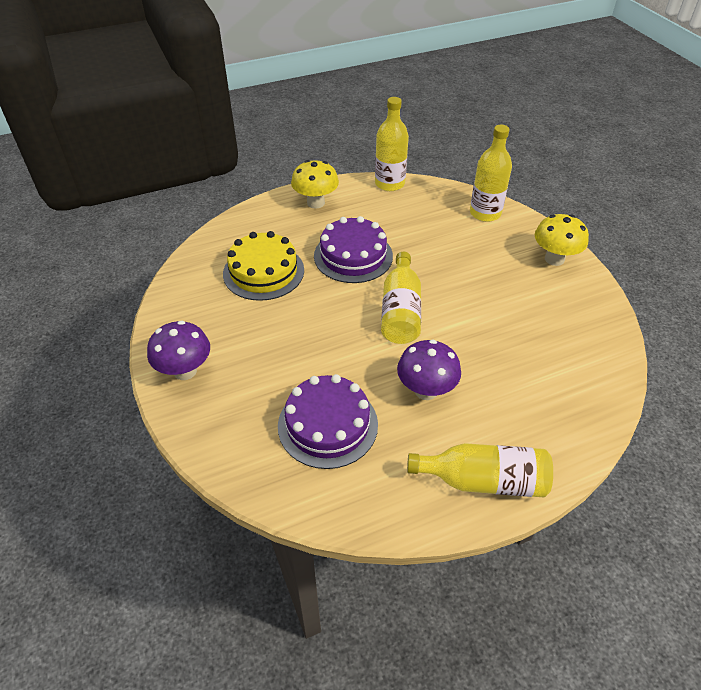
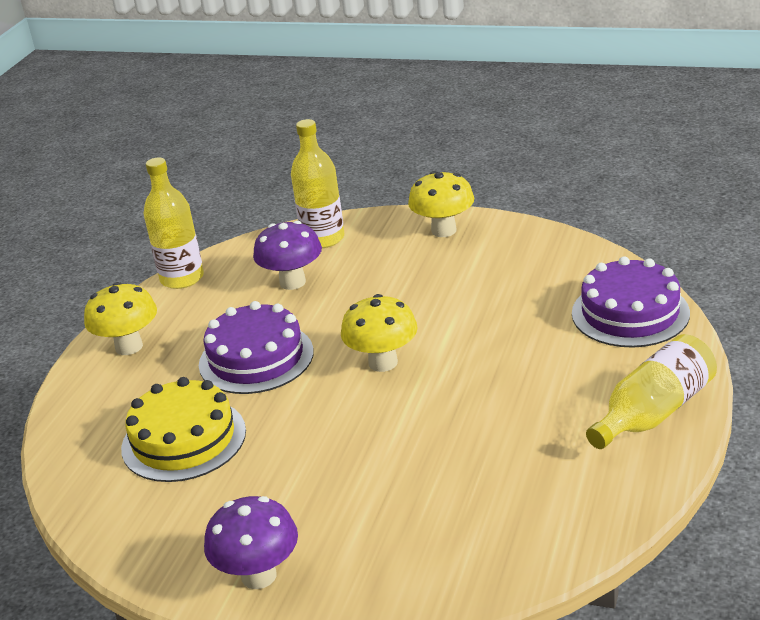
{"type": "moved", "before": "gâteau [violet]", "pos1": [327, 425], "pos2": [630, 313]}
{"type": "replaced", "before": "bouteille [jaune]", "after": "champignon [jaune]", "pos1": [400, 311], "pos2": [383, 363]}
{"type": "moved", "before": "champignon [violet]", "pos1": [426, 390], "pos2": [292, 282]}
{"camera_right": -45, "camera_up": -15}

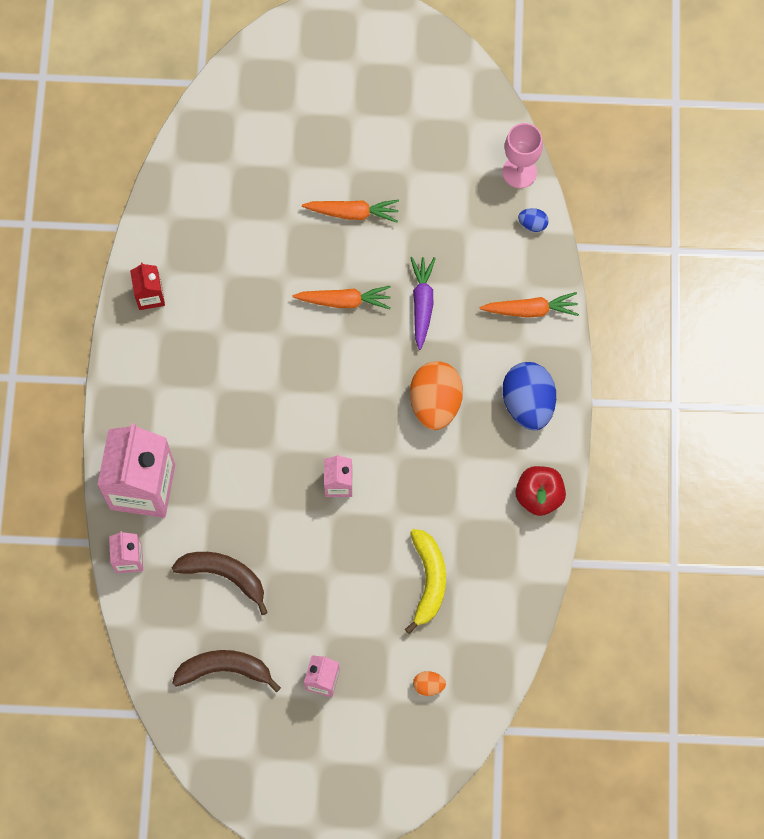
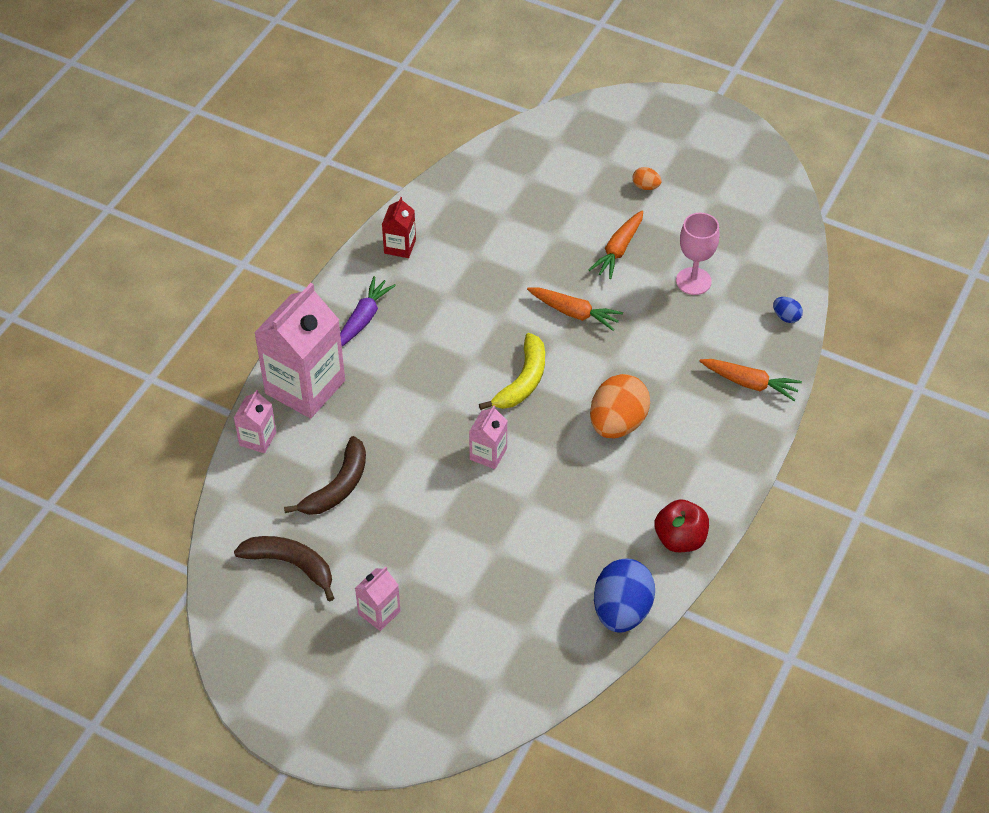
{"type": "turned", "before": "banane [marron]", "pos1": [224, 575], "pos2": [337, 486], "turn": 75}
{"type": "turned", "before": "carotte [orange]", "pos1": [352, 213], "pos2": [618, 250], "turn": 90}
{"type": "moved", "before": "banane [jaune]", "pos1": [428, 580], "pos2": [522, 381]}
{"type": "moved", "before": "carotte [violet]", "pos1": [422, 304], "pos2": [363, 319]}
{"type": "moved", "before": "œuf [orange]", "pos1": [428, 685], "pos2": [646, 186]}
{"type": "moved", "before": "verre à pied [rose]", "pos1": [519, 172], "pos2": [693, 281]}
{"type": "moved", "before": "œuf [bleu]", "pos1": [528, 403], "pos2": [622, 611]}
{"camera_right": 25, "camera_up": -20}

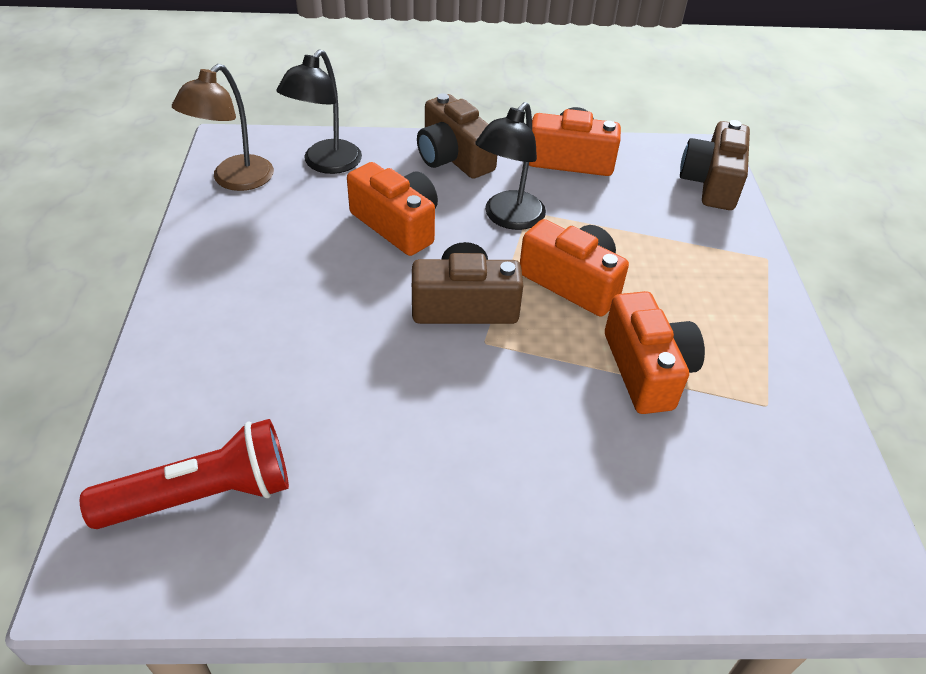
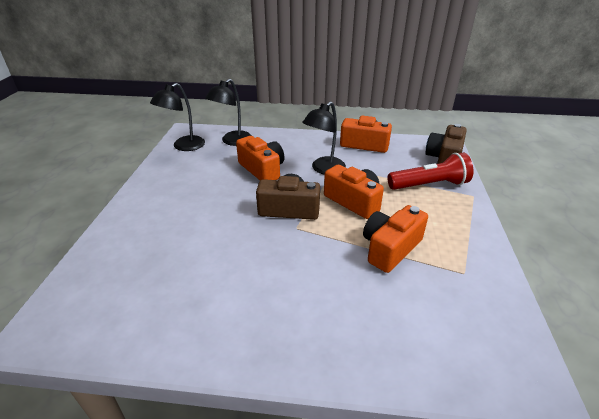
{"type": "moved", "before": "lampe de poche [rouge]", "pos1": [203, 495], "pos2": [429, 185]}
{"type": "recoloured", "before": "lampe [marron]", "after": "lampe [noir]", "pos1": [235, 180], "pos2": [184, 146]}
{"type": "removed", "before": "appareil photo [marron]", "pos1": [453, 157]}
{"type": "turned", "before": "appareil photo [orange]", "pos1": [647, 370], "pos2": [390, 248], "turn": -135}
{"camera_right": 10, "camera_up": -10}

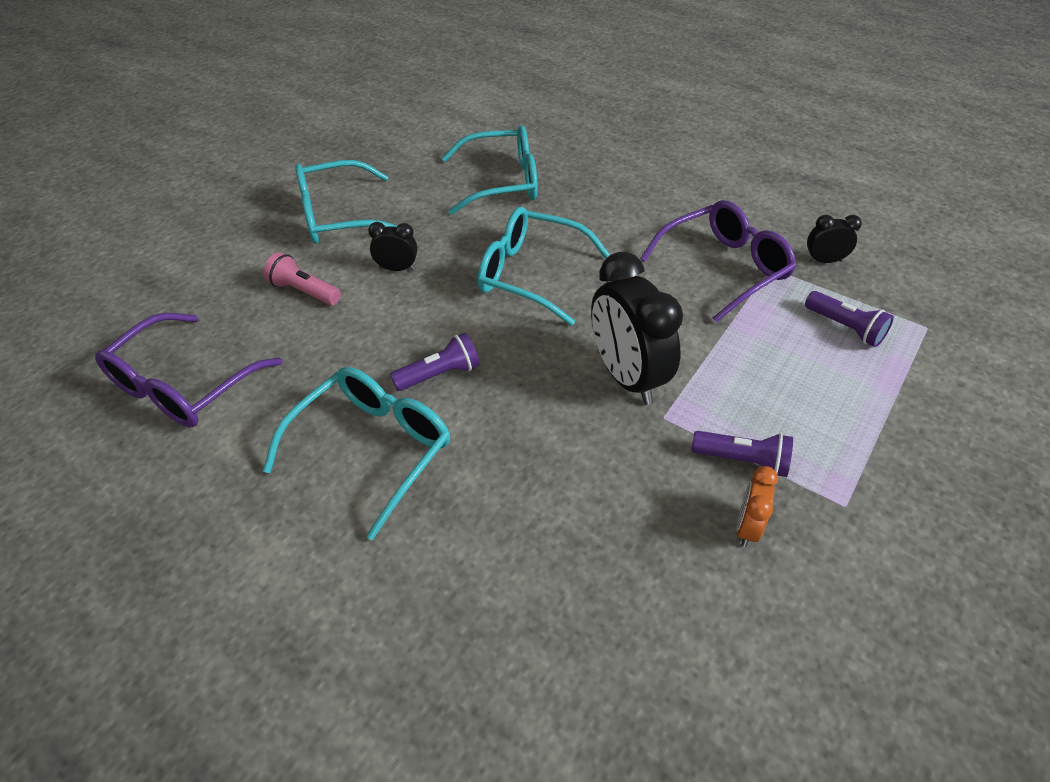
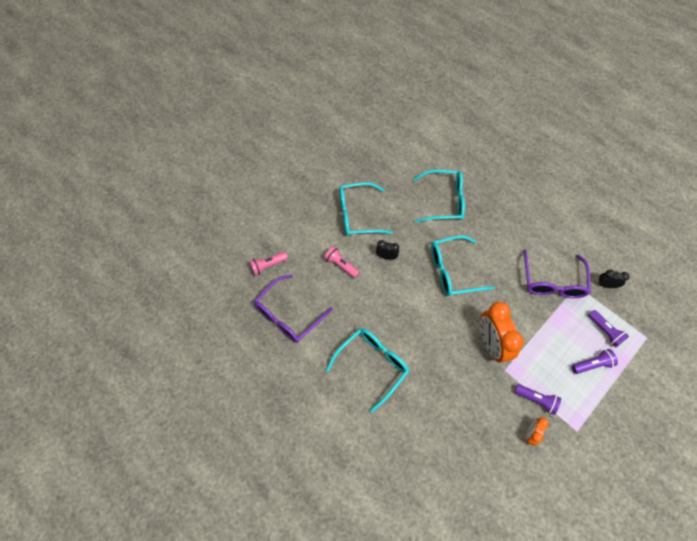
{"type": "moved", "before": "lampe de poche [violet]", "pos1": [439, 374], "pos2": [592, 364]}
{"type": "turned", "before": "lunettes [turquoise]", "pos1": [530, 274], "pos2": [452, 271], "turn": -45}
{"type": "recoloured", "before": "réveil [noir]", "after": "réveil [orange]", "pos1": [626, 377], "pos2": [491, 344]}
{"type": "turned", "before": "lunettes [violet]", "pos1": [724, 268], "pos2": [552, 282], "turn": 120}
{"type": "added", "after": "lampe de poche [rose]", "pos2": [268, 266]}
{"camera_right": 10, "camera_up": 15}

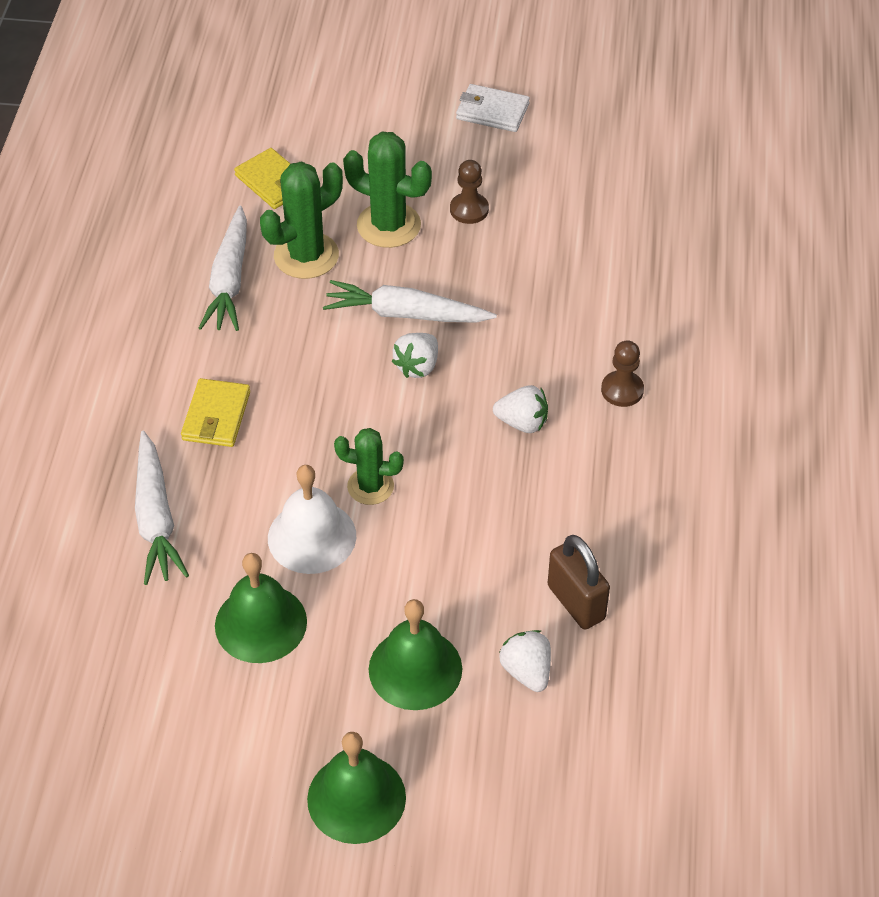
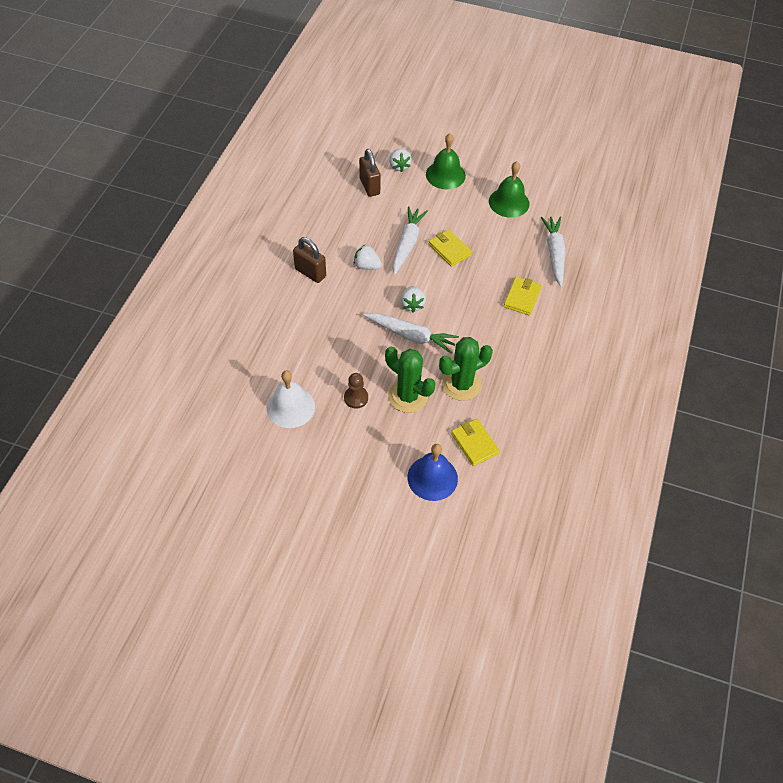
{"type": "moved", "before": "carotte [blanc]", "pos1": [229, 280], "pos2": [407, 244]}
{"type": "moved", "before": "cloche [blanc]", "pos1": [312, 537], "pos2": [290, 407]}
{"type": "removed", "before": "cloche [vert]", "pos1": [356, 798]}
{"type": "replaced", "before": "cactus [vert]", "after": "portefeuille [jaune]", "pos1": [370, 486], "pos2": [449, 249]}
{"type": "turned", "before": "fraise [blanc]", "pos1": [417, 366], "pos2": [412, 305], "turn": 135}
{"type": "removed", "before": "portefeuille [blanc]", "pos1": [492, 111]}
{"type": "replaced", "before": "pion [marron]", "after": "cadenas [marron]", "pos1": [622, 390], "pos2": [310, 273]}
{"type": "added", "after": "cloche [bleu]", "pos2": [432, 478]}
{"camera_right": -170, "camera_up": 5}

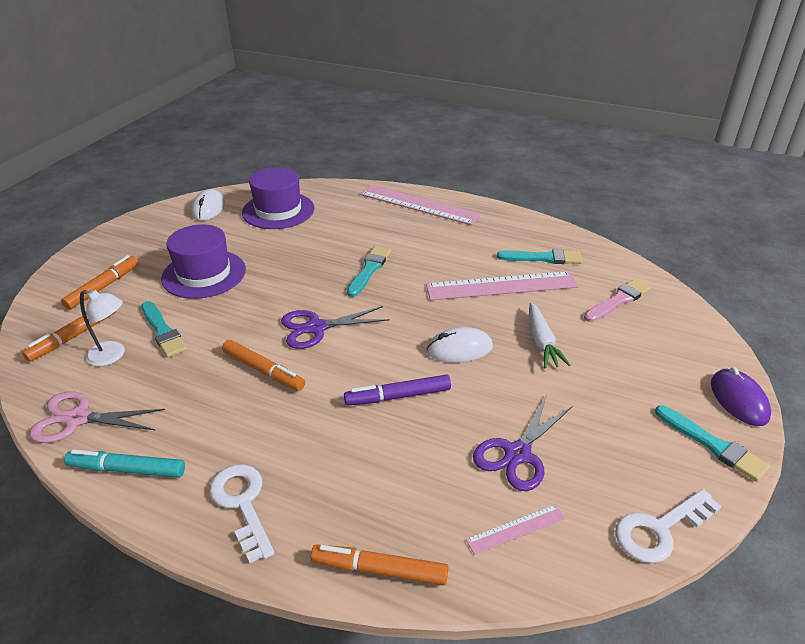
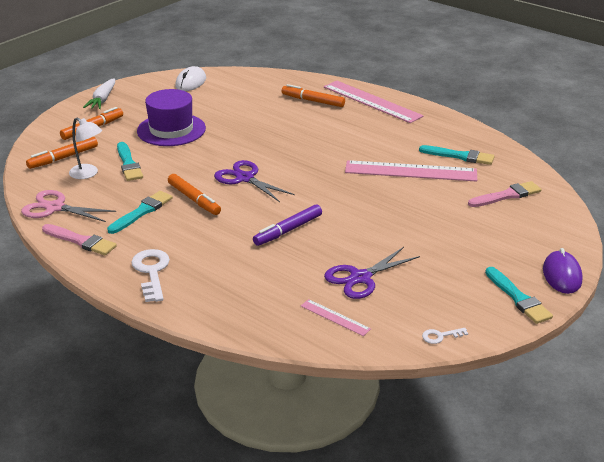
{"type": "replaced", "before": "feutre [turquoise]", "after": "pinceau [rose]", "pos1": [127, 469], "pos2": [81, 241]}
{"type": "removed", "before": "chapeau [violet]", "pos1": [278, 210]}
{"type": "turned", "before": "ciseaux [violet]", "pos1": [316, 328], "pos2": [245, 178], "turn": 45}
{"type": "moved", "before": "feutre [orange]", "pos1": [379, 570], "pos2": [313, 101]}
{"type": "turned", "before": "feutre [violet]", "pos1": [398, 396], "pos2": [288, 230], "turn": -45}
{"type": "moved", "before": "pinceau [turquoise]", "pos1": [369, 269], "pos2": [142, 212]}
{"type": "removed", "before": "souris [blanc]", "pos1": [459, 349]}
{"type": "turned", "before": "règle [rose]", "pos1": [516, 529], "pos2": [335, 317], "turn": 45}
{"type": "moved", "before": "carotte [blanc]", "pos1": [541, 342], "pos2": [102, 100]}
{"type": "resized", "before": "clé [blanc]", "pos1": [659, 529], "pos2": [440, 336], "scale": 0.51}
{"camera_right": 15, "camera_up": -5}

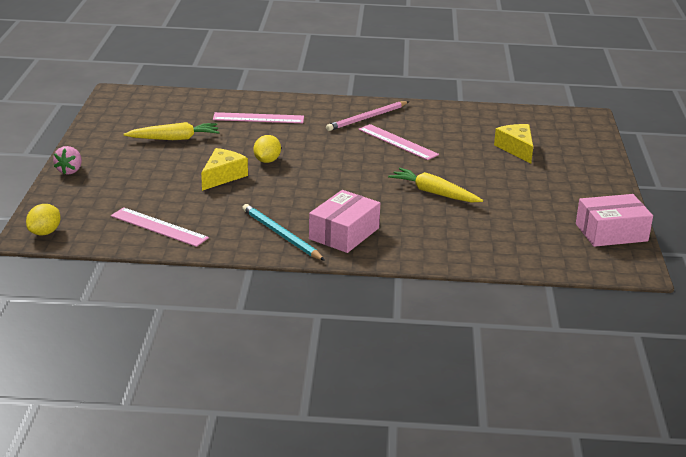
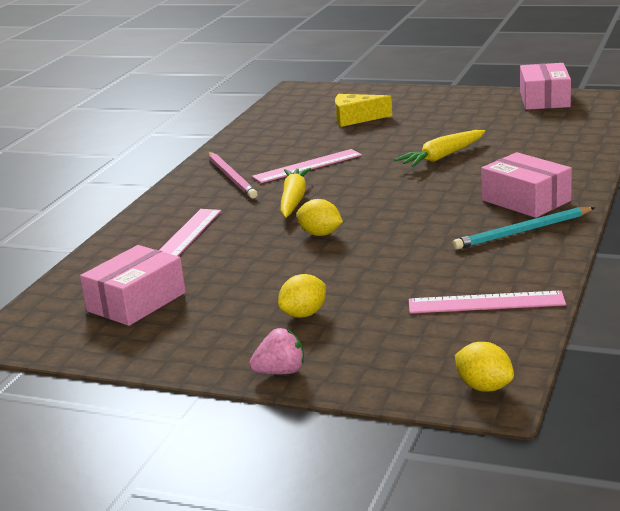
{"type": "turned", "before": "fraise [rose]", "pos1": [70, 171], "pos2": [280, 372], "turn": -45}
{"type": "turned", "before": "règle [rose]", "pos1": [159, 227], "pos2": [486, 302], "turn": 45}
{"type": "moved", "before": "carotte [jaune]", "pos1": [174, 139], "pos2": [293, 200]}
{"type": "removed", "before": "fromage [jaune]", "pos1": [223, 176]}
{"type": "added", "after": "boîte [rose]", "pos2": [136, 302]}
{"type": "added", "after": "citron [jaune]", "pos2": [304, 314]}
{"camera_right": -70, "camera_up": -5}

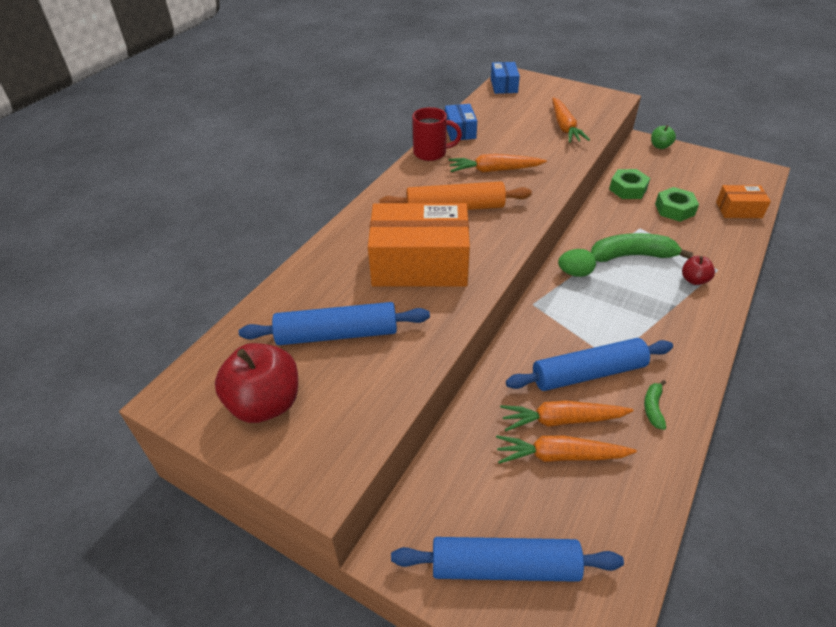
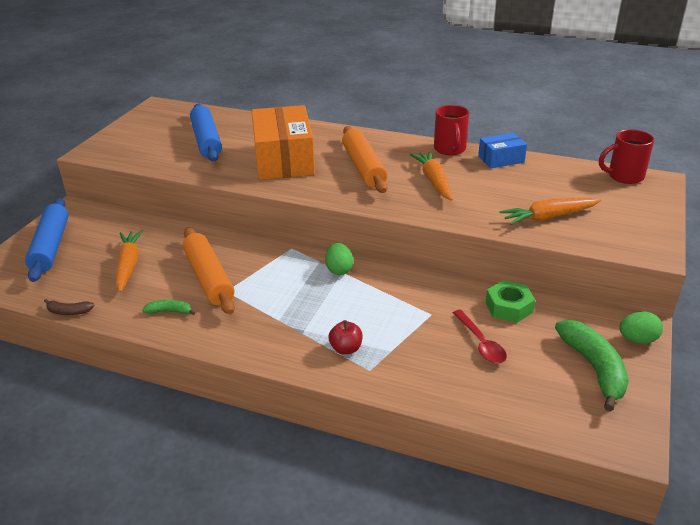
{"type": "removed", "before": "pomme [rouge]", "pos1": [265, 403]}
{"type": "replaced", "before": "boîte [bleu]", "after": "tasse [rouge]", "pos1": [504, 86], "pos2": [624, 176]}
{"type": "removed", "before": "carotte [orange]", "pos1": [562, 420]}
{"type": "recoloured", "before": "rouleau à pâtisserie [bleu]", "after": "rouleau à pâtisserie [orange]", "pos1": [588, 373], "pos2": [209, 278]}
{"type": "moved", "before": "banane [vert]", "pos1": [632, 255], "pos2": [593, 368]}
{"type": "replaced", "before": "pomme [vert]", "after": "œuf [vert]", "pos1": [660, 146], "pos2": [637, 339]}
{"type": "replaced", "before": "écrou [vert]", "after": "cuillère [rouge]", "pos1": [674, 209], "pos2": [481, 343]}
{"type": "removed", "before": "boîte [orange]", "pos1": [738, 210]}
{"type": "added", "after": "banane [marron]", "pos2": [69, 312]}
{"camera_right": 80, "camera_up": -10}

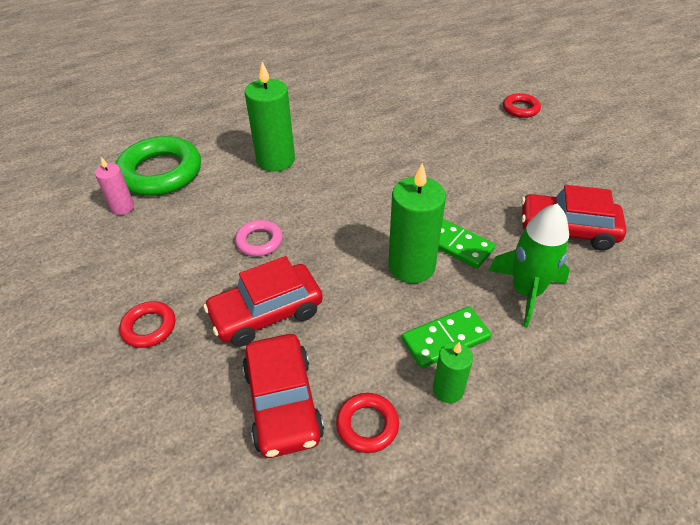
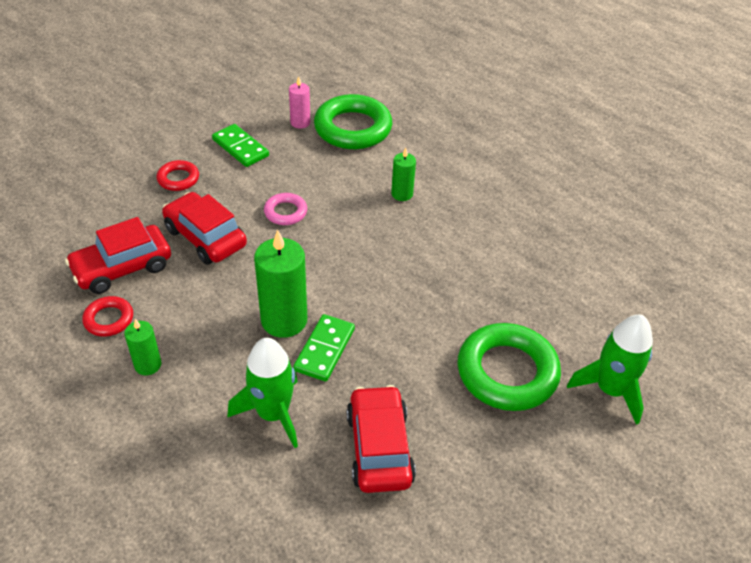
{"type": "resized", "before": "bougie [vert]", "pos1": [275, 160], "pos2": [402, 194], "scale": 0.55}
{"type": "moved", "before": "domino [vert]", "pos1": [445, 339], "pos2": [240, 148]}
{"type": "replaced", "before": "anneau [rouge]", "after": "fusée [vert]", "pos1": [520, 109], "pos2": [610, 390]}
{"type": "added", "after": "anneau [vert]", "pos2": [507, 372]}
{"camera_right": 70, "camera_up": 0}

